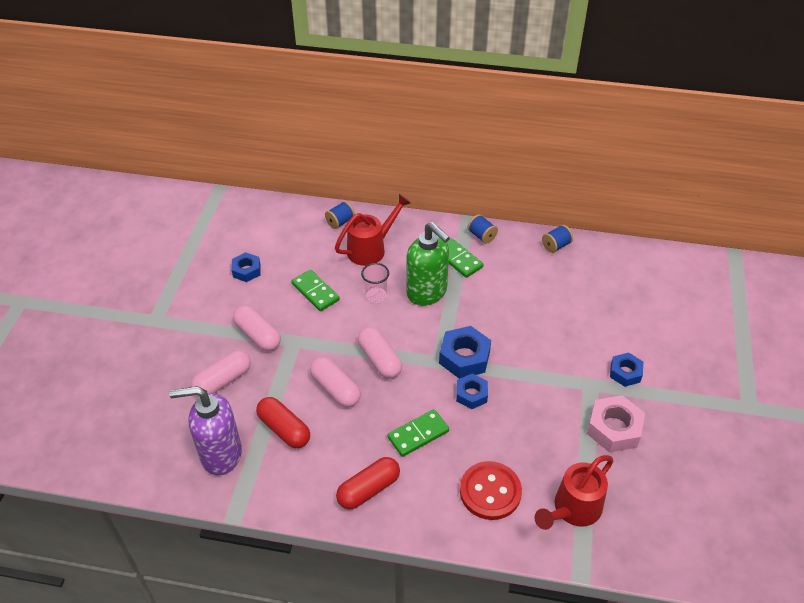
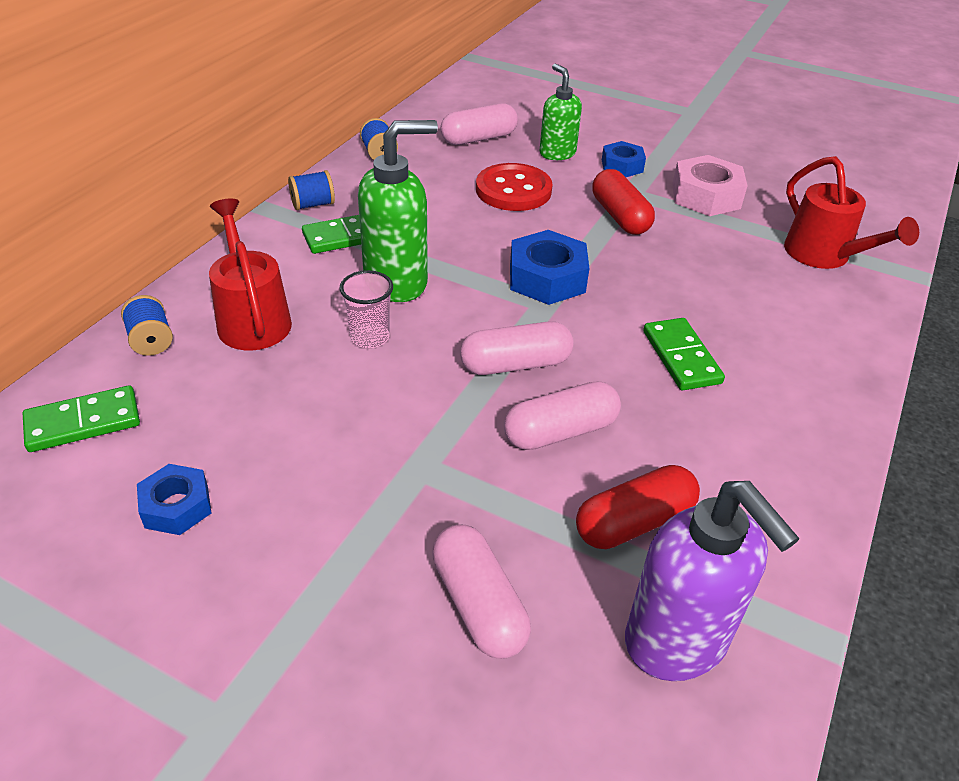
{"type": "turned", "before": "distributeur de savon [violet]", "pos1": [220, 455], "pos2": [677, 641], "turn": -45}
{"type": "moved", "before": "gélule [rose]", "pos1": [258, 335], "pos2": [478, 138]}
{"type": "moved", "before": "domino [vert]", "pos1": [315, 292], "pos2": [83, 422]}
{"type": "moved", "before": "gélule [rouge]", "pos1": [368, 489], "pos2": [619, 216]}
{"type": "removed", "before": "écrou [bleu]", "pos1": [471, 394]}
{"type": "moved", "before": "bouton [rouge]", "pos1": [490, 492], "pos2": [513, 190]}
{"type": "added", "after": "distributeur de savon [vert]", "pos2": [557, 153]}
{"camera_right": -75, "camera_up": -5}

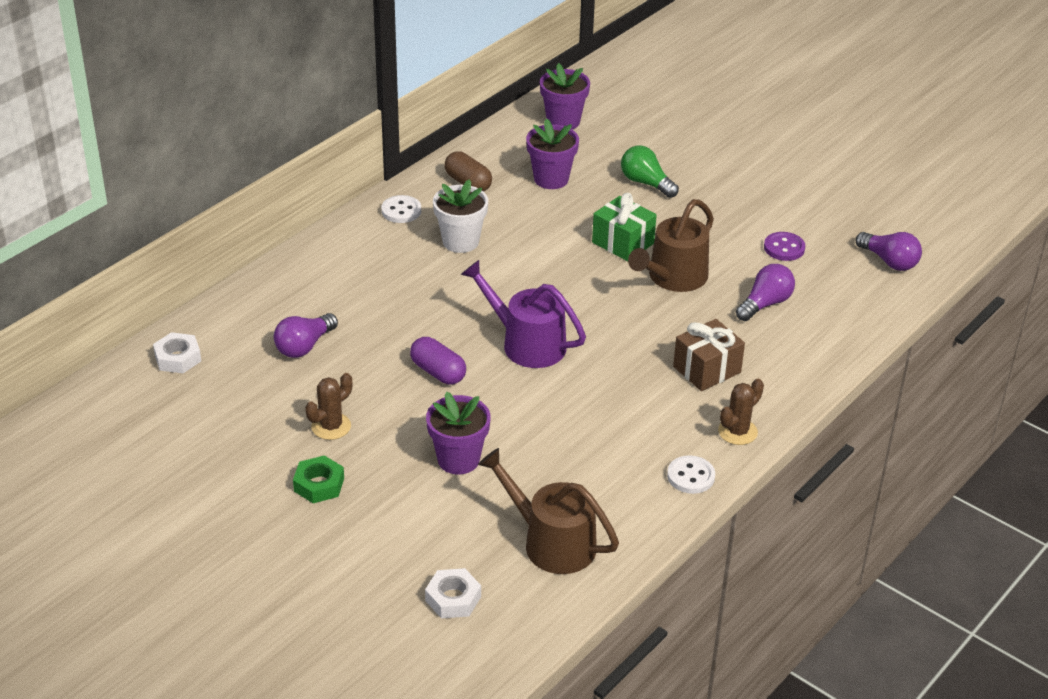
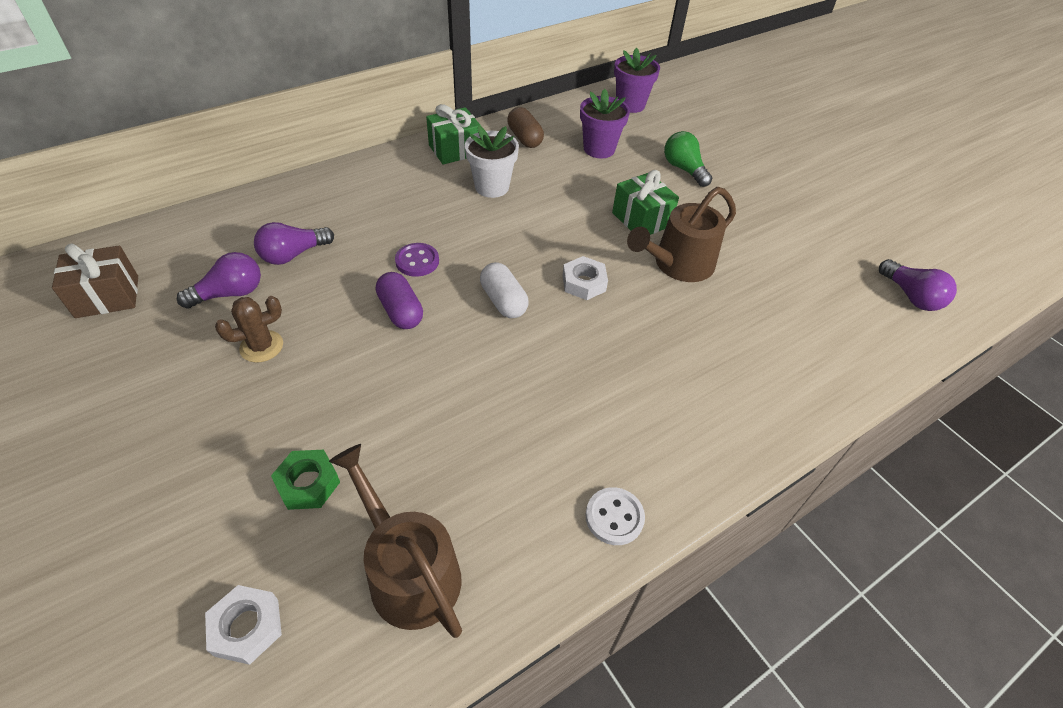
{"type": "moved", "before": "écrou [blanc]", "pos1": [178, 358], "pos2": [584, 283]}
{"type": "moved", "before": "écrou [vert]", "pos1": [319, 485], "pos2": [308, 483]}
{"type": "replaced", "before": "bouton [blanc]", "after": "cadeau [vert]", "pos1": [401, 211], "pos2": [455, 150]}
{"type": "removed", "before": "pot de fleurs [violet]", "pos1": [458, 459]}
{"type": "replaced", "before": "arrosoir [violet]", "after": "gélule [blanc]", "pos1": [527, 343], "pos2": [503, 301]}
{"type": "moved", "before": "cadeau [marron]", "pos1": [706, 369], "pos2": [107, 296]}
{"type": "removed", "before": "cactus [marron]", "pos1": [737, 432]}
{"type": "moved", "before": "ampoule [violet]", "pos1": [765, 304], "pos2": [230, 293]}
{"type": "moved", "before": "bouton [violet]", "pos1": [784, 248], "pos2": [417, 261]}
{"camera_right": 15, "camera_up": 10}

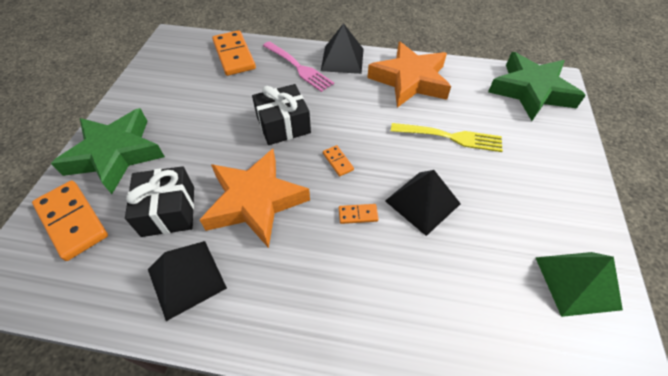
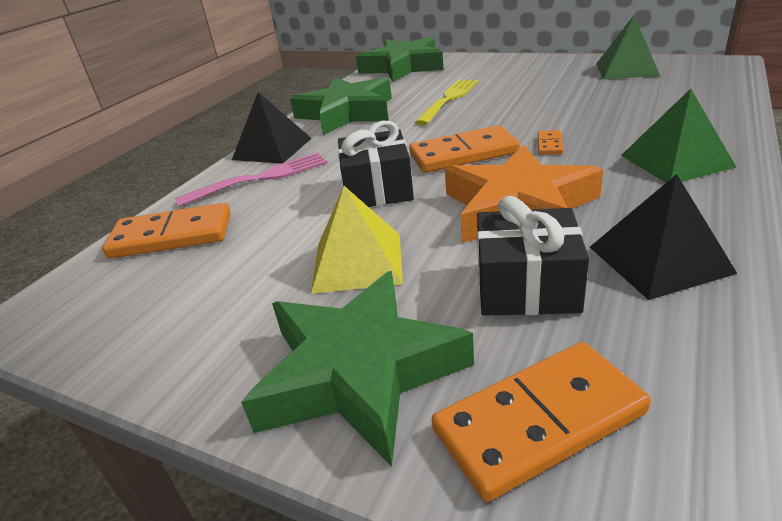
{"type": "resized", "before": "domino [orange]", "pos1": [338, 162], "pos2": [463, 154], "scale": 2.18}
{"type": "recoloured", "before": "étoile [orange]", "after": "étoile [vert]", "pos1": [410, 80], "pos2": [346, 113]}
{"type": "removed", "before": "pyramide [noir]", "pos1": [422, 202]}
{"type": "added", "after": "pyramide [jaune]", "pos2": [357, 262]}
{"type": "added", "after": "pyramide [vert]", "pos2": [676, 161]}
{"camera_right": -70, "camera_up": -20}

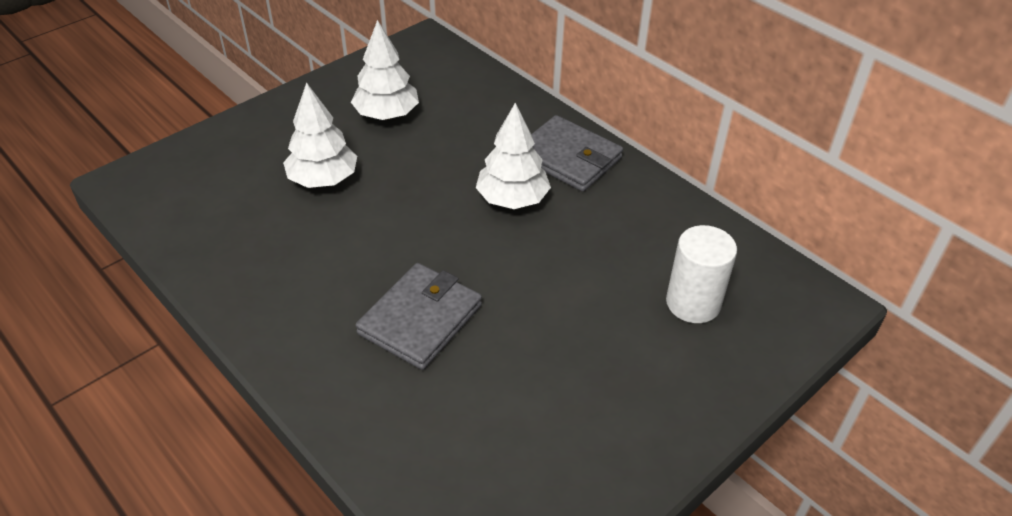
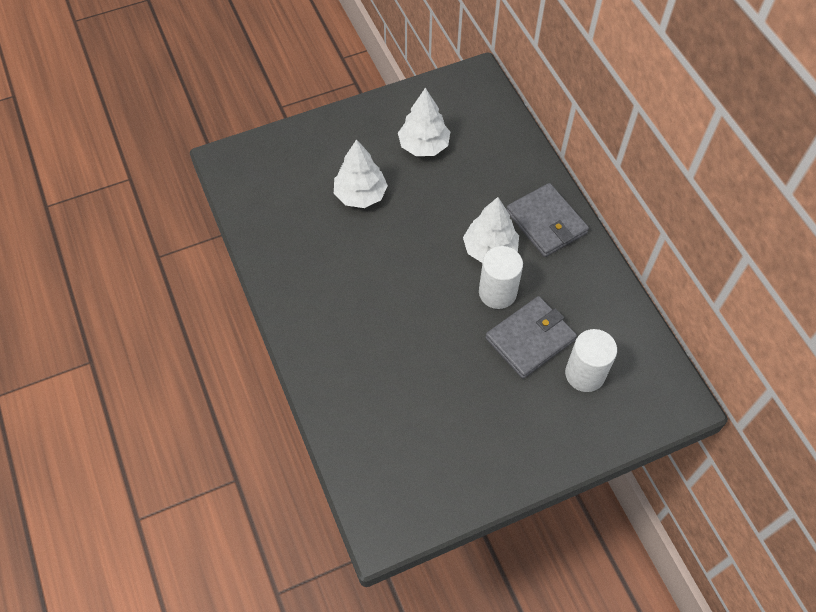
{"type": "moved", "before": "portefeuille [gris]", "pos1": [420, 319], "pos2": [530, 339]}
{"type": "added", "after": "cylindre [blanc]", "pos2": [497, 292]}
{"camera_right": 20, "camera_up": 15}

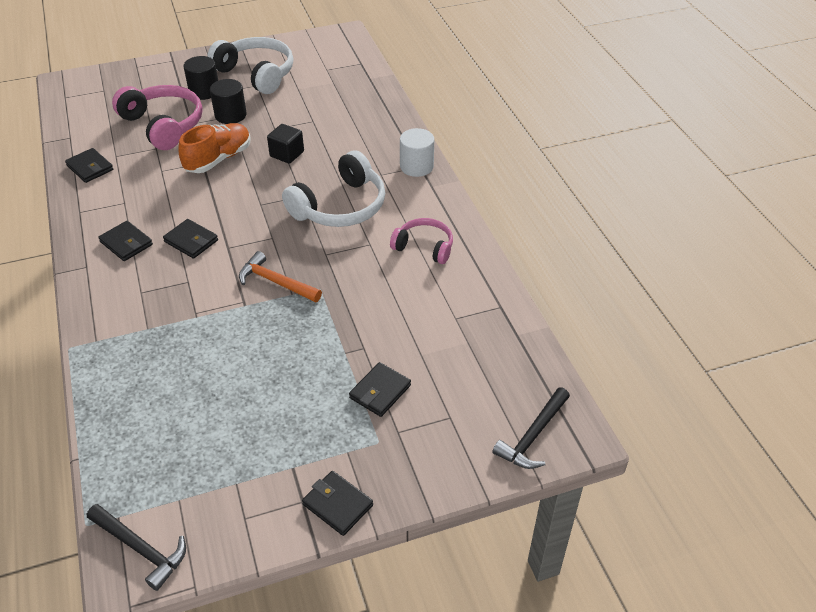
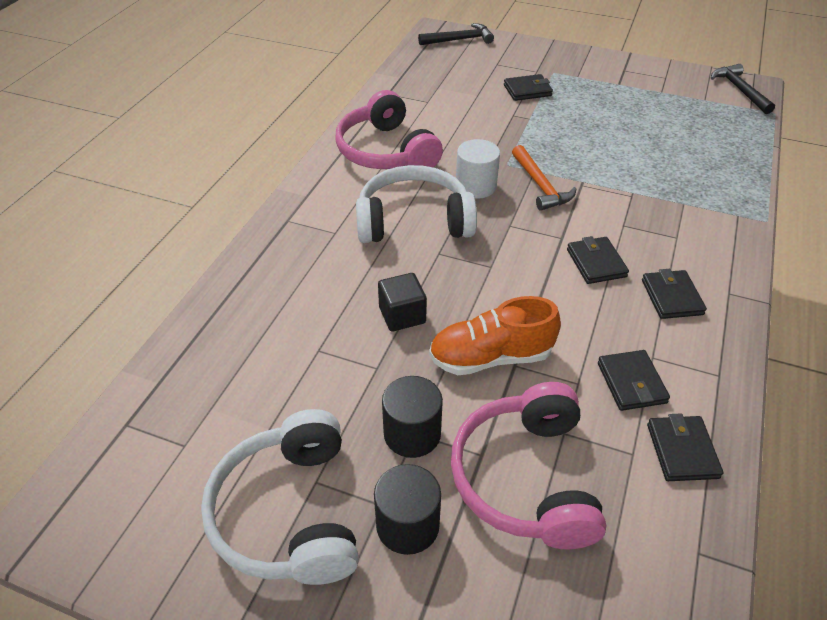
{"type": "moved", "before": "portefeuille [noir]", "pos1": [337, 505], "pos2": [631, 383]}
{"type": "resized", "before": "casque audio [rose]", "pos1": [424, 247], "pos2": [386, 151], "scale": 1.67}
{"type": "moved", "before": "cylindre [blanc]", "pos1": [416, 166], "pos2": [476, 186]}
{"camera_right": -140, "camera_up": 0}

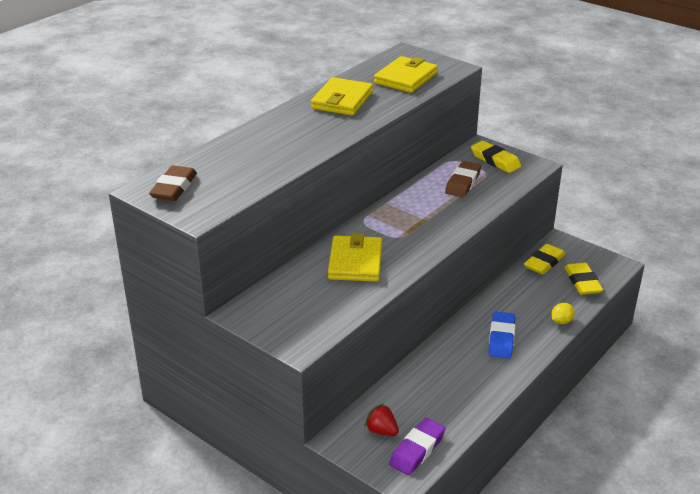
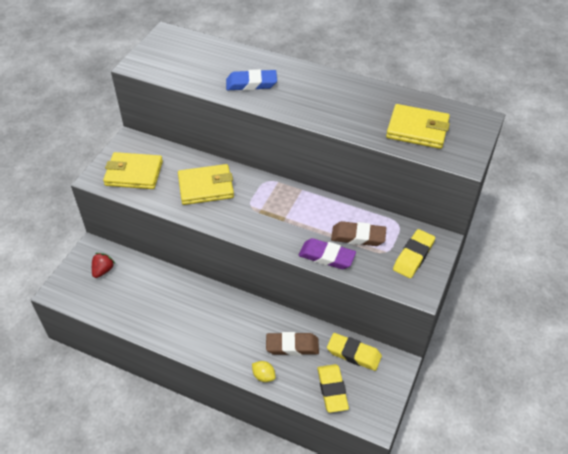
{"type": "moved", "before": "gomme [marron]", "pos1": [174, 188], "pos2": [292, 346]}
{"type": "moved", "before": "portefeuille [jaune]", "pos1": [342, 100], "pos2": [134, 173]}
{"type": "moved", "before": "gomme [violet]", "pos1": [417, 450], "pos2": [326, 256]}
{"type": "moved", "before": "gomme [bleu]", "pos1": [501, 338], "pos2": [251, 84]}
{"type": "turned", "before": "gomme [jaune]", "pos1": [582, 282], "pos2": [332, 390], "turn": -75}
{"camera_right": 75, "camera_up": 15}

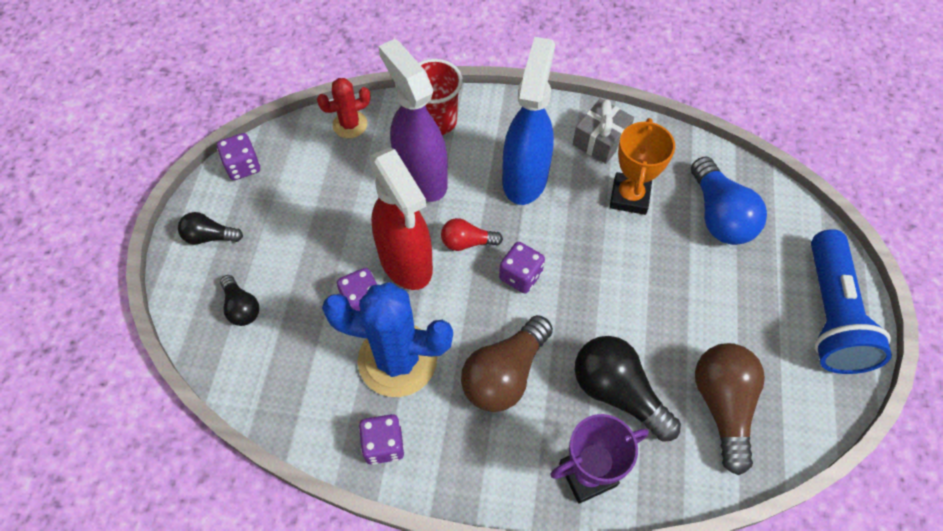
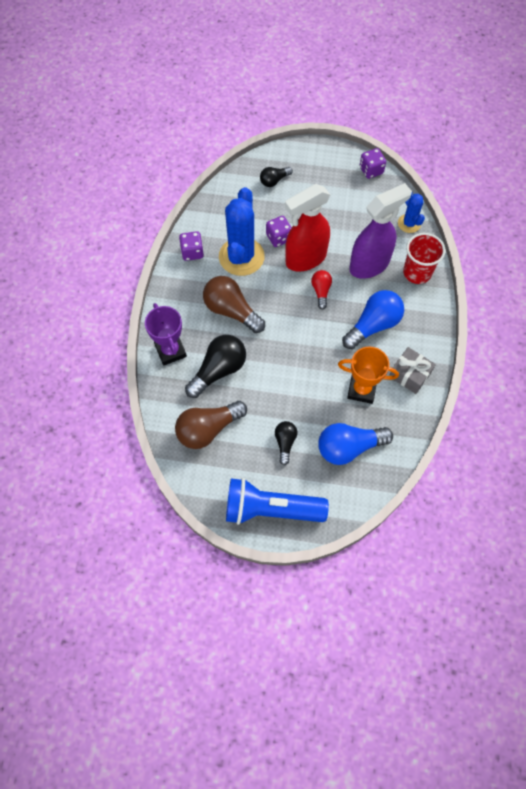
{"type": "moved", "before": "ampoule [noir]", "pos1": [210, 237], "pos2": [285, 443]}
{"type": "recoloured", "before": "cactus [rouge]", "after": "cactus [bleu]", "pos1": [350, 124], "pos2": [409, 223]}
{"type": "removed", "before": "dé [violet]", "pos1": [520, 276]}
{"type": "replaced", "before": "vaporisateur [bleu]", "after": "ampoule [bleu]", "pos1": [525, 178], "pos2": [373, 325]}
{"type": "turned", "before": "ampoule [marron]", "pos1": [723, 406], "pos2": [208, 429], "turn": 150}
{"camera_right": 90, "camera_up": 5}

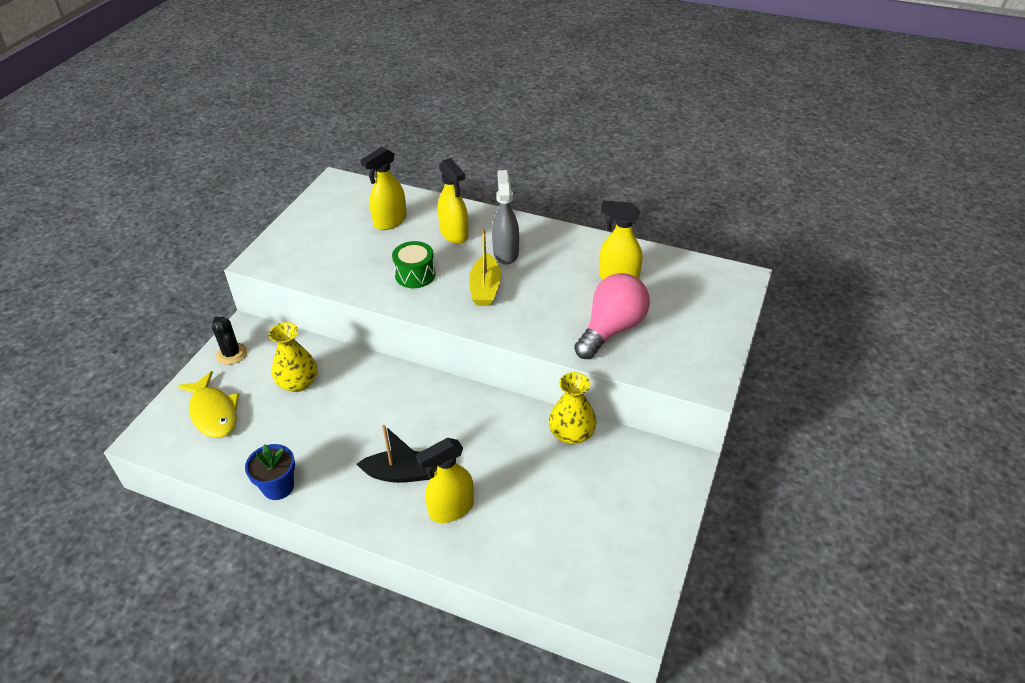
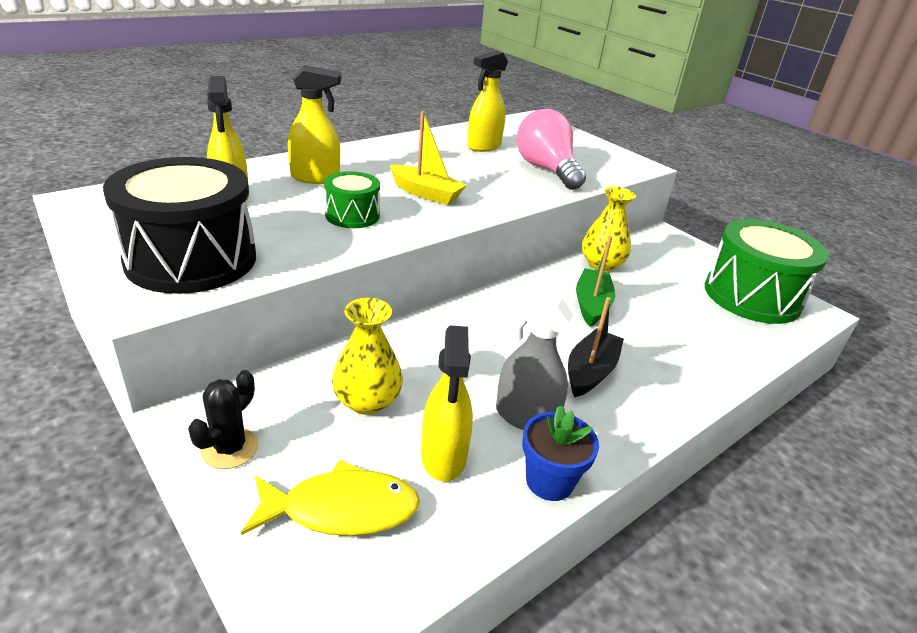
{"type": "turned", "before": "cactus [noir]", "pos1": [231, 354], "pos2": [230, 448], "turn": -60}
{"type": "moved", "before": "vaporisateur [jaune]", "pos1": [451, 509], "pos2": [443, 457]}
{"type": "moved", "before": "vaporisateur [gris]", "pos1": [506, 253], "pos2": [525, 417]}
{"type": "added", "after": "tambour [noir]", "pos2": [191, 259]}
{"type": "added", "after": "bateau [vert]", "pos2": [591, 304]}
{"type": "added", "after": "tambour [vert]", "pos2": [752, 296]}
{"camera_right": -65, "camera_up": -10}

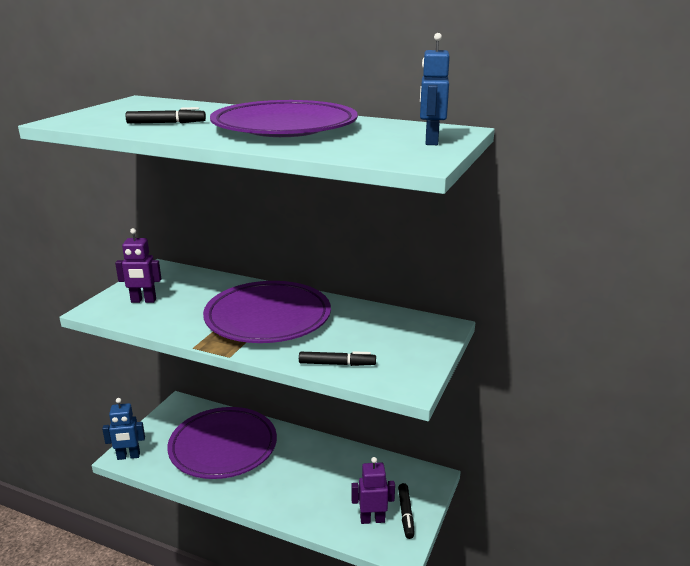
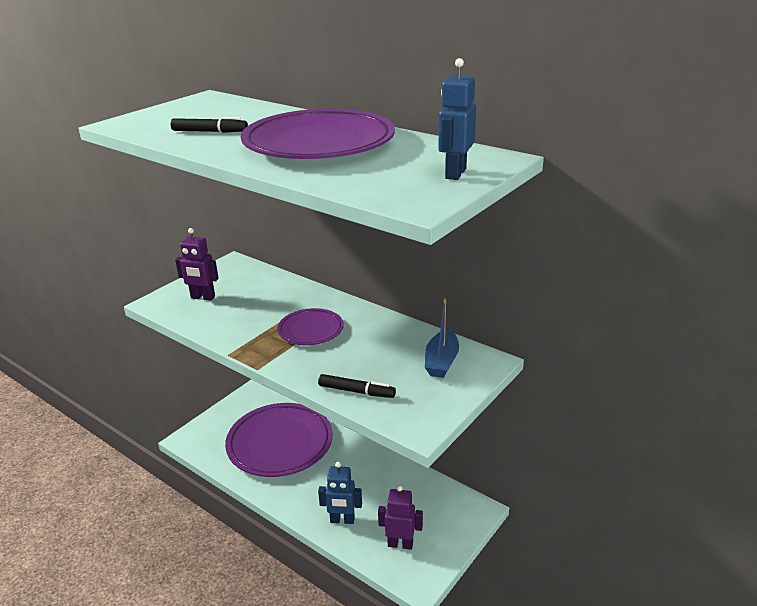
{"type": "moved", "before": "robot [bleu]", "pos1": [128, 456], "pos2": [342, 520]}
{"type": "resized", "before": "assiette [violet]", "pos1": [268, 318], "pos2": [311, 330], "scale": 0.52}
{"type": "removed", "before": "feutre [noir]", "pos1": [406, 514]}
{"type": "added", "after": "bateau [bleu]", "pos2": [441, 361]}
{"camera_right": 15, "camera_up": 5}

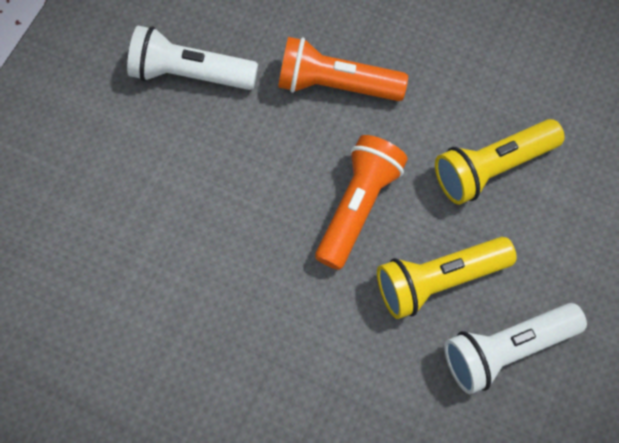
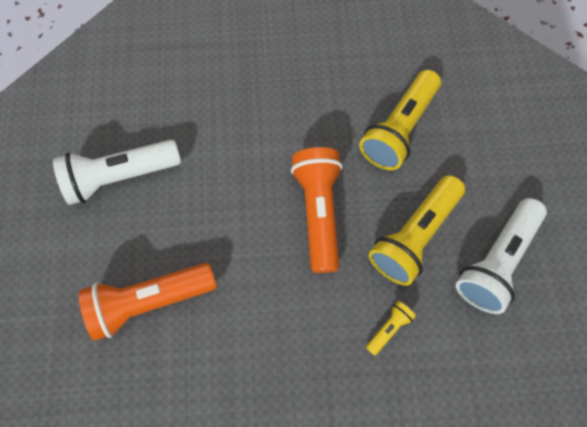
{"type": "moved", "before": "lampe de poche [orange]", "pos1": [336, 85], "pos2": [150, 302]}
{"type": "added", "after": "lampe de poche [jaune]", "pos2": [389, 328]}
{"camera_right": -30, "camera_up": 0}

